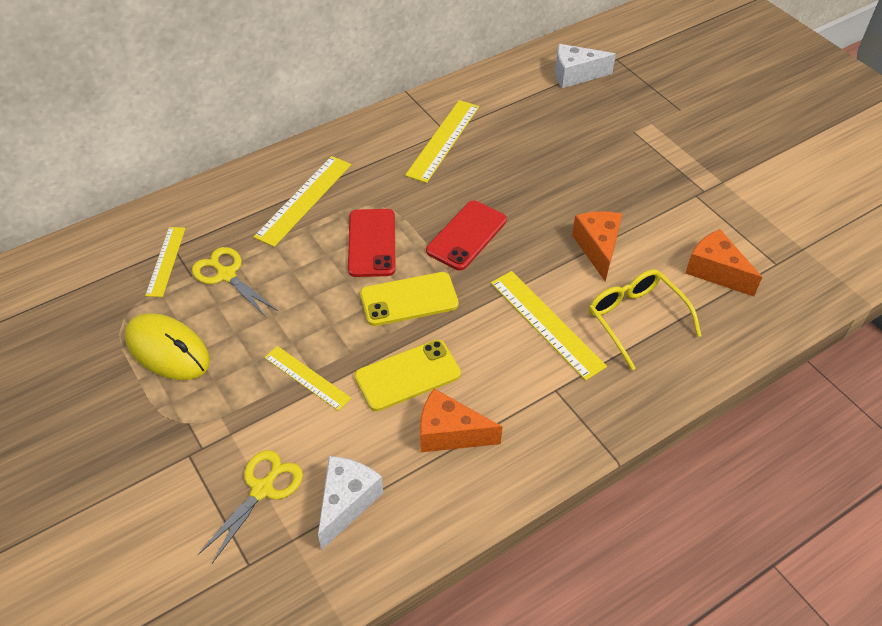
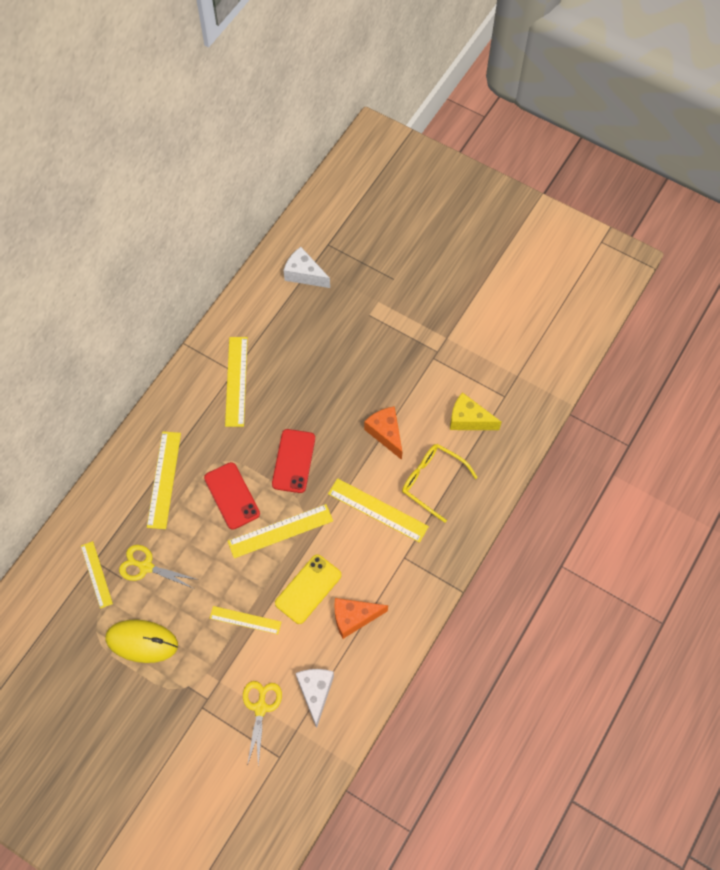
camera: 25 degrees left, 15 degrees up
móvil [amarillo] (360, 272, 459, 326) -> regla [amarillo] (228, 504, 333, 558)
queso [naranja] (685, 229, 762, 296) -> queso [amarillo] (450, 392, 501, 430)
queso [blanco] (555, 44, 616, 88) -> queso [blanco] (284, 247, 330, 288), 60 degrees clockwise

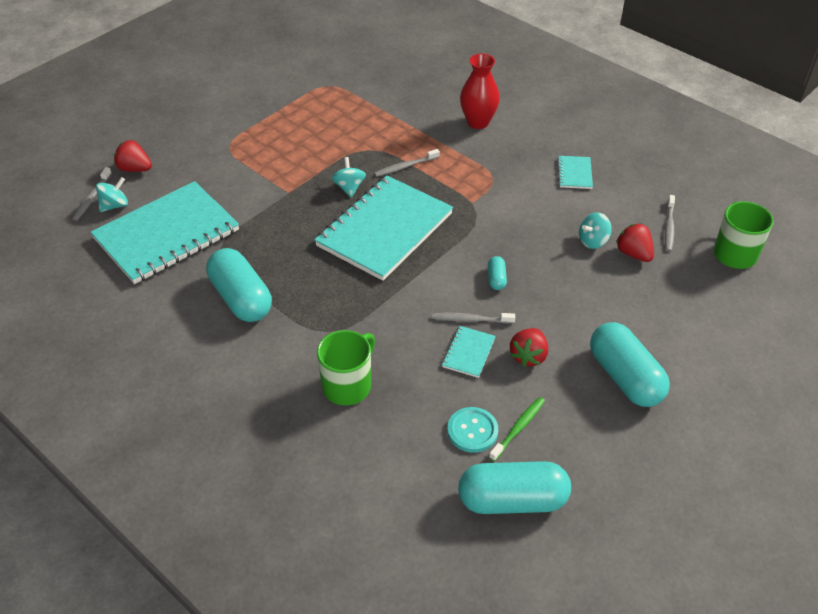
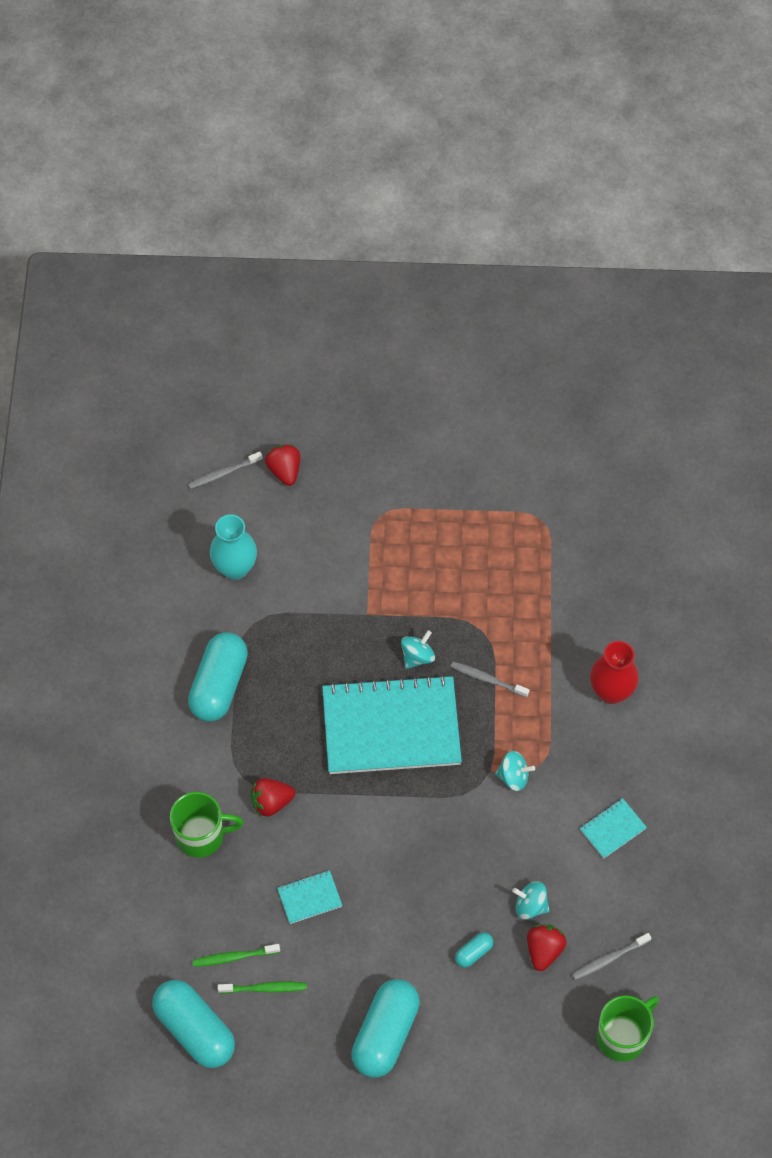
camera: 50 degrees right, 15 degrees up
cepillo de dientes [gris] (432, 313, 515, 324) -> none
peonza [turquesa] (96, 177, 128, 212) -> peonza [turquesa] (495, 751, 535, 791), shifted
cápsula [turquesa] (488, 256, 507, 290) -> cápsula [turquesa] (455, 932, 493, 968), shifted
fresa [rojo] (510, 328, 548, 367) -> fresa [rojo] (251, 778, 295, 816), shifted
cuaderno [turquesa] (91, 181, 239, 284) -> florero [turquesa] (210, 515, 257, 580)
botón [turquesa] (447, 407, 498, 453) -> cepillo de dientes [verde] (192, 944, 280, 967)

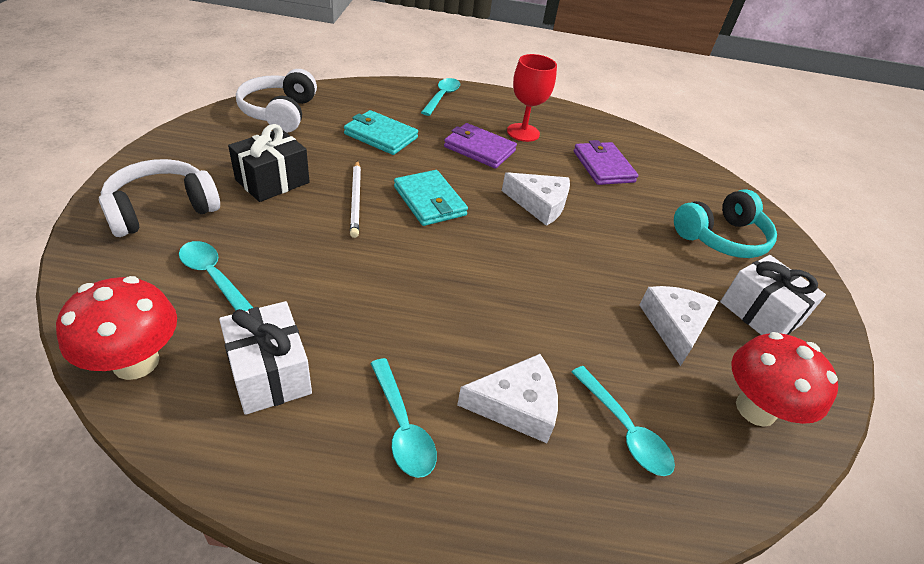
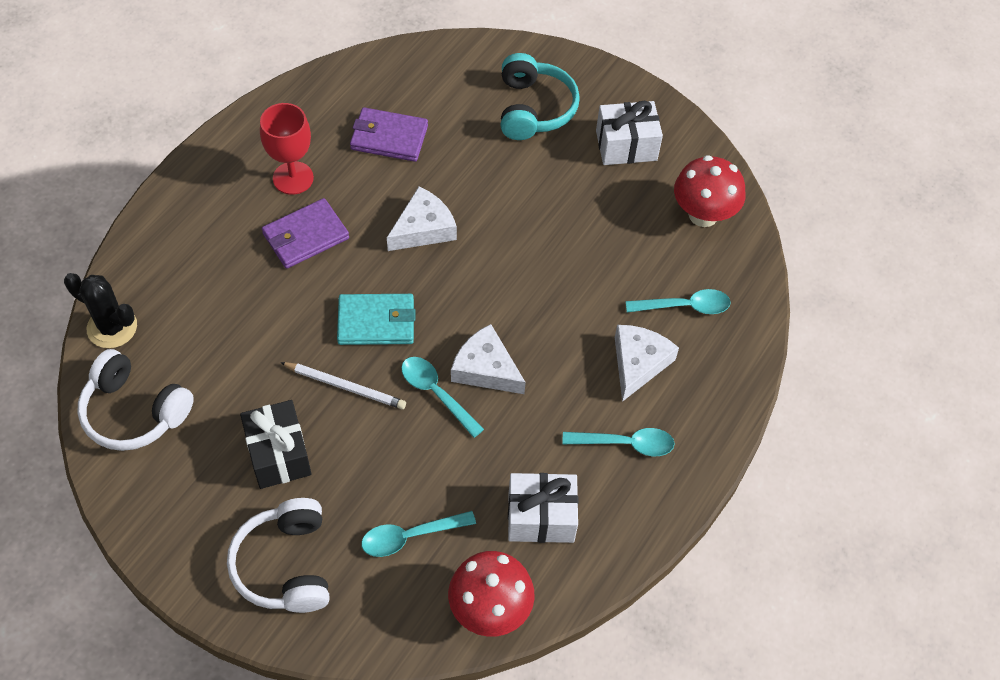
camera: 60 degrees left, 15 degrees up
cartera [turquesa] (344, 110, 418, 155) -> none
none -> cactus [negro] (64, 273, 137, 348)
cuchara [turquesa] (421, 78, 460, 116) -> cuchara [turquesa] (401, 357, 484, 438), shifted
queso [blanco] (639, 286, 718, 366) -> queso [blanco] (451, 324, 526, 394), shifted

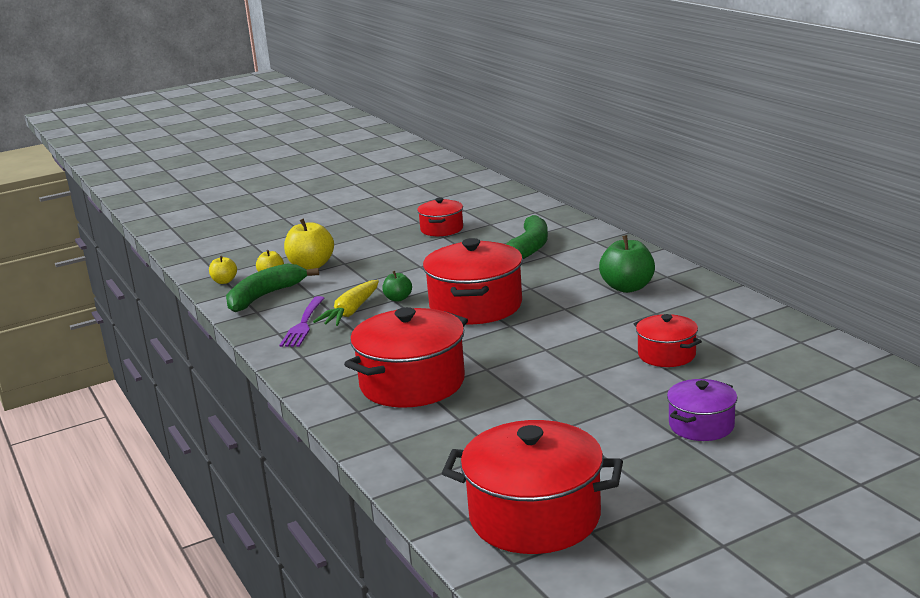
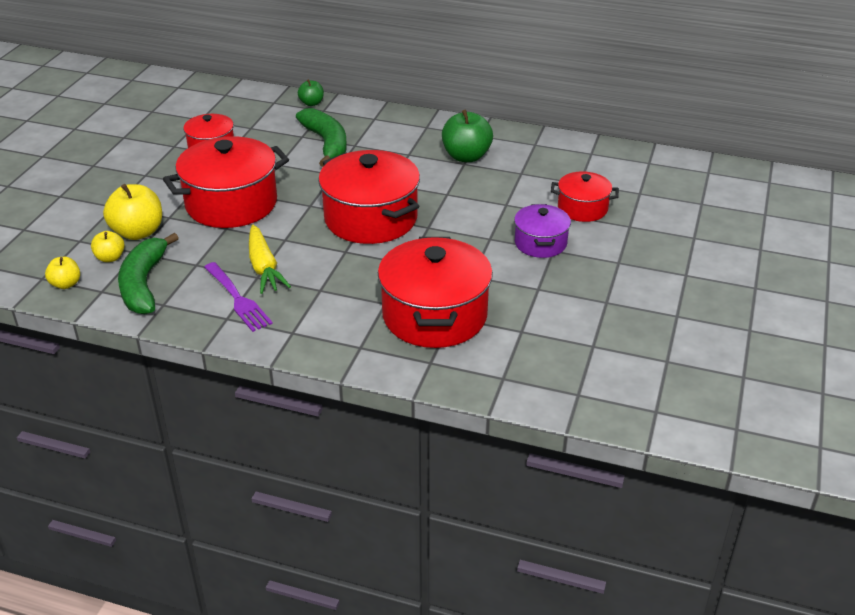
camera: 45 degrees left, 15 degrees up
manzana [verde] (382, 271, 412, 302) -> manzana [verde] (298, 79, 324, 106), shifted
olla [rojo] (442, 420, 623, 554) -> olla [rojo] (163, 136, 289, 228), shifted
olla [morado] (667, 379, 737, 441) -> olla [morado] (514, 204, 571, 258), shifted

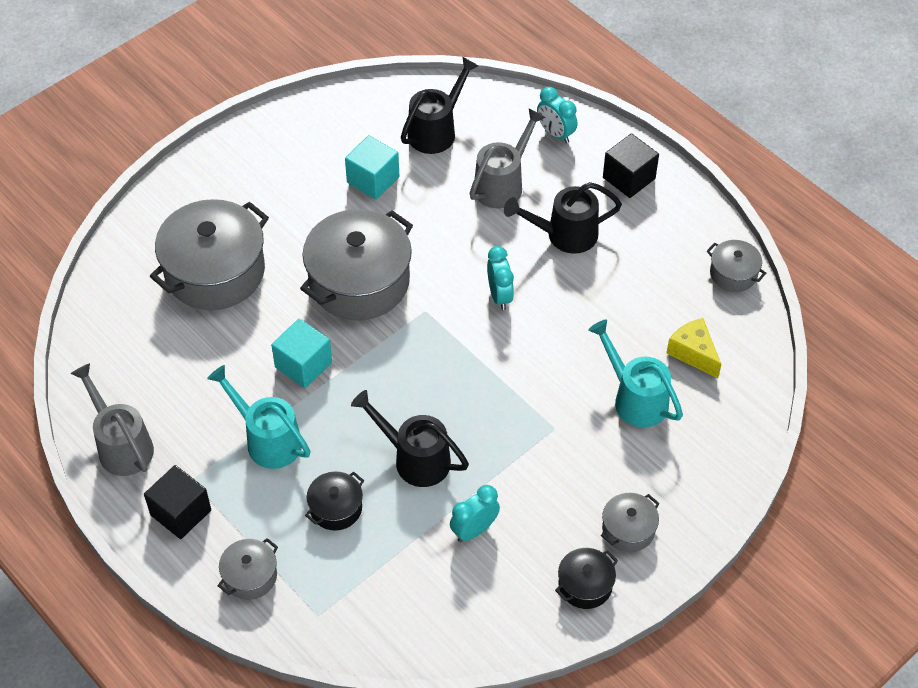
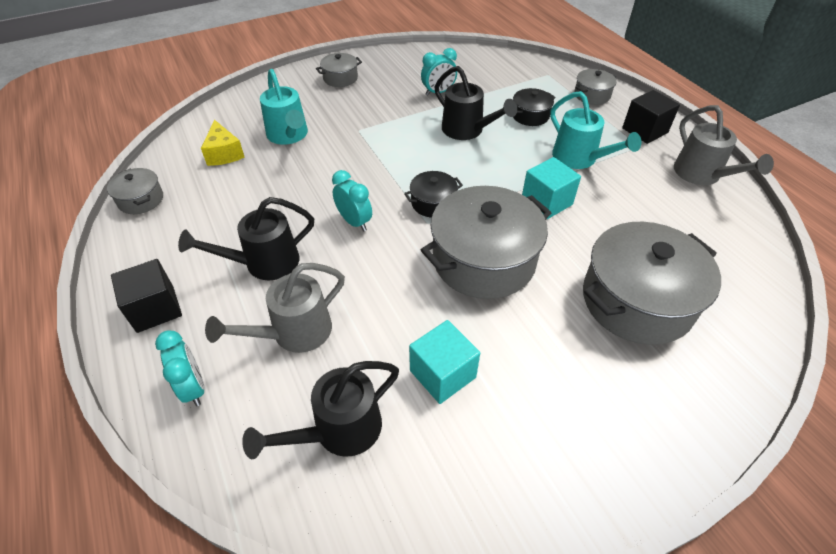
camera: 165 degrees left, 5 degrees down
olla [negro] (555, 548, 618, 609) -> olla [negro] (404, 171, 463, 218), shifted
despertador [turquesa] (487, 246, 514, 310) -> despertador [turquesa] (332, 170, 372, 231), 135 degrees clockwise
regadera [negro] (504, 182, 622, 254) -> regadera [negro] (178, 197, 314, 280), 150 degrees clockwise

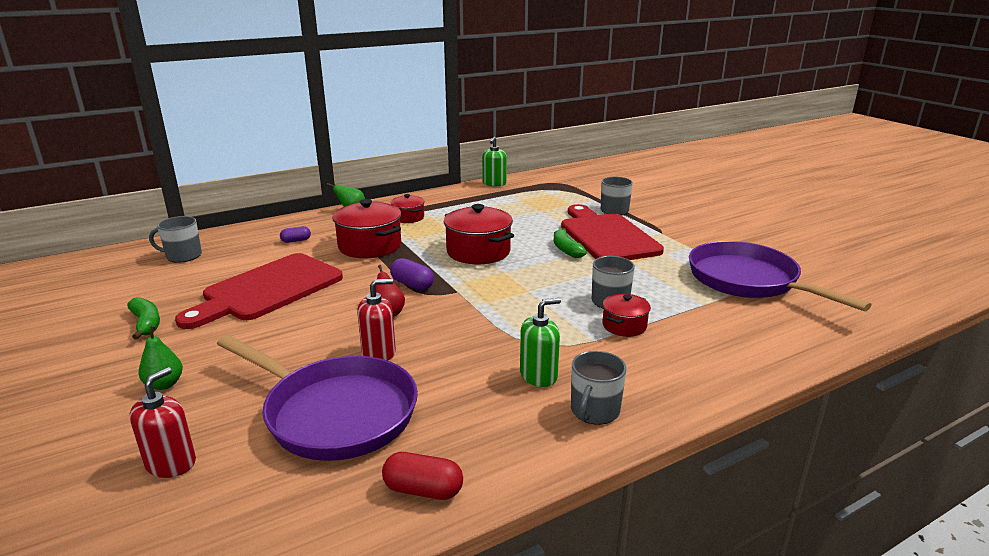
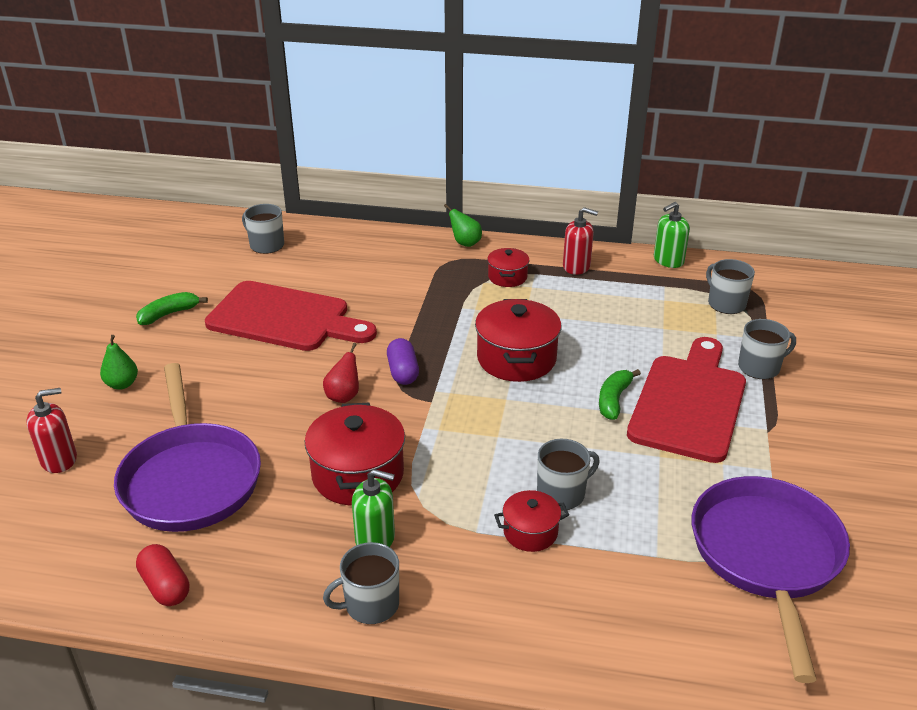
camera: 40 degrees right, 10 degrees up
cápsula [morado] (280, 226, 311, 243) -> none
none -> taza [gris] (706, 259, 755, 314)
olla [rojo] (332, 199, 401, 258) -> olla [rojo] (305, 403, 405, 506), shifted
dispensador de jabón [rojo] (357, 279, 396, 361) -> dispensador de jabón [rojo] (563, 207, 598, 275), shifted
plátano [verde] (127, 297, 160, 339) -> plátano [verde] (136, 292, 208, 325), 135 degrees counterclockwise
tabla de cortar [rojo] (175, 253, 343, 329) -> tabla de cortar [rojo] (205, 281, 377, 351), 150 degrees counterclockwise

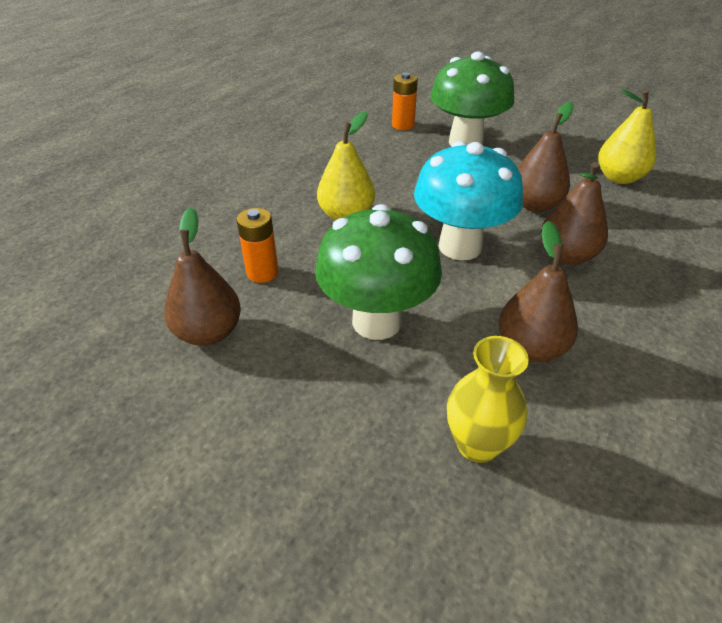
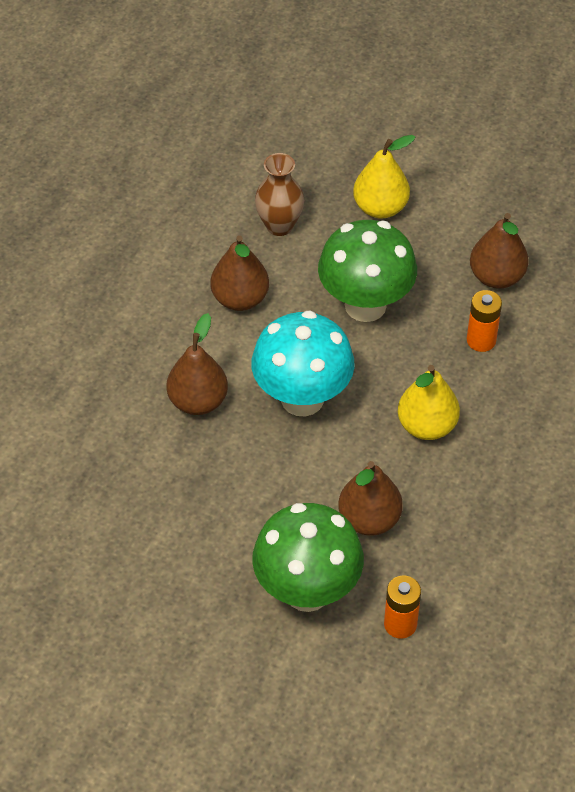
camera: 170 degrees right, 10 degrees up
pera [marrón] (518, 102, 573, 212) -> pera [marrón] (338, 461, 403, 536), shifted
pera [amarillo] (598, 89, 656, 184) -> pera [amarillo] (353, 135, 415, 219), shifted
florero [amarillo] (447, 336, 529, 463) -> florero [marrón] (255, 153, 304, 236)

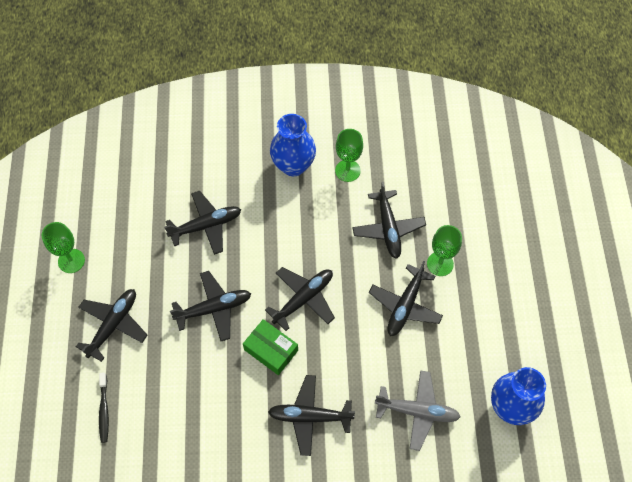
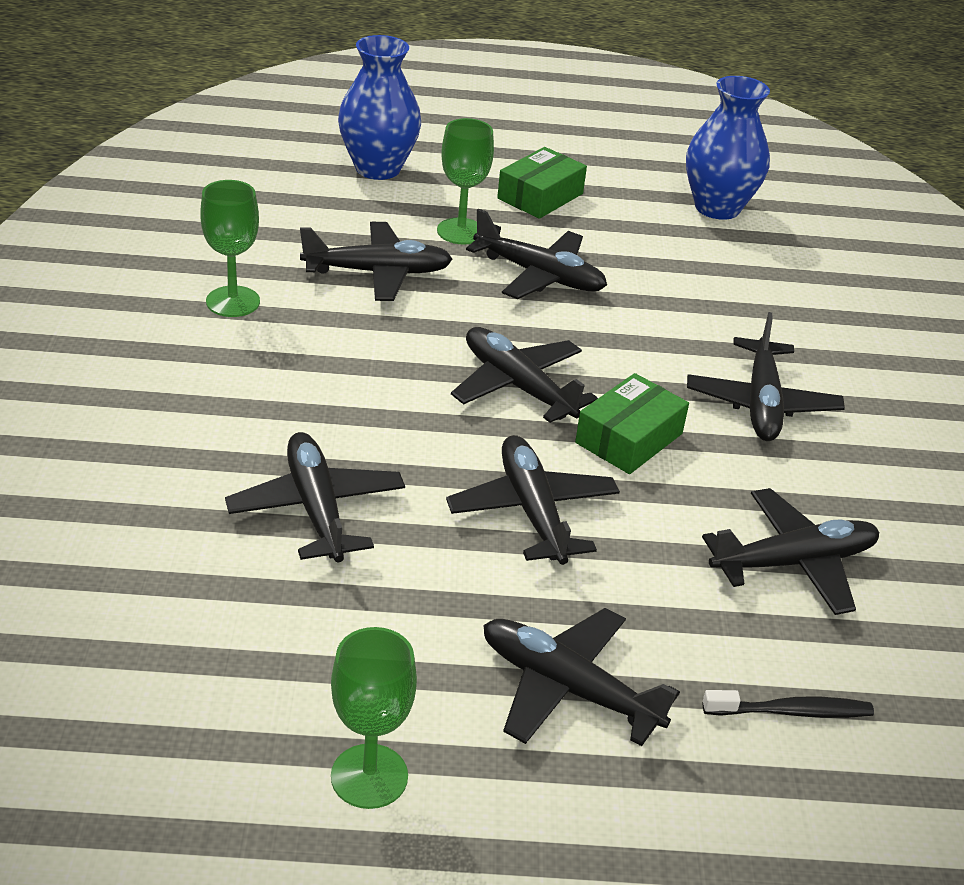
camera: 90 degrees left, 25 degrees down
avión [gris] (375, 370, 461, 451) -> none
none -> caja [verde] (497, 147, 587, 219)
none -> avión [negro] (702, 488, 880, 615)
florero [azul] (270, 114, 316, 176) -> florero [azul] (338, 35, 421, 180), shifted

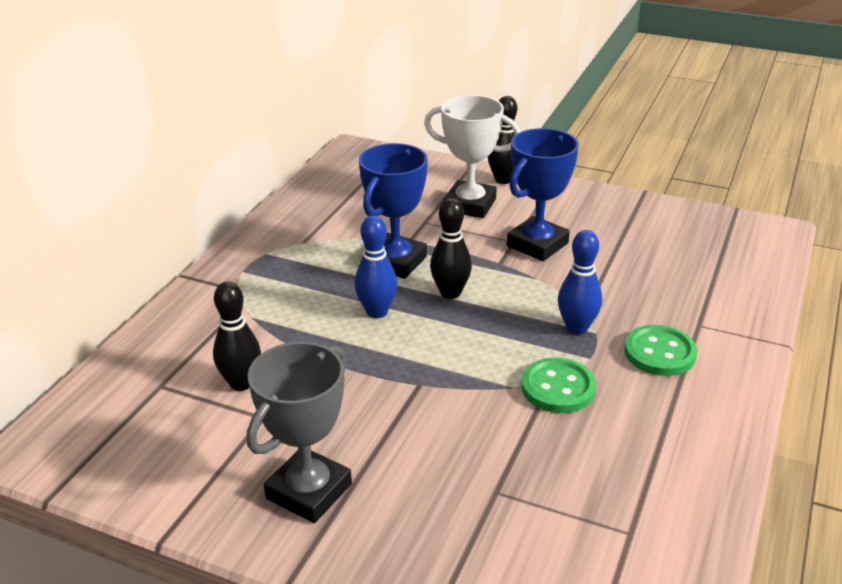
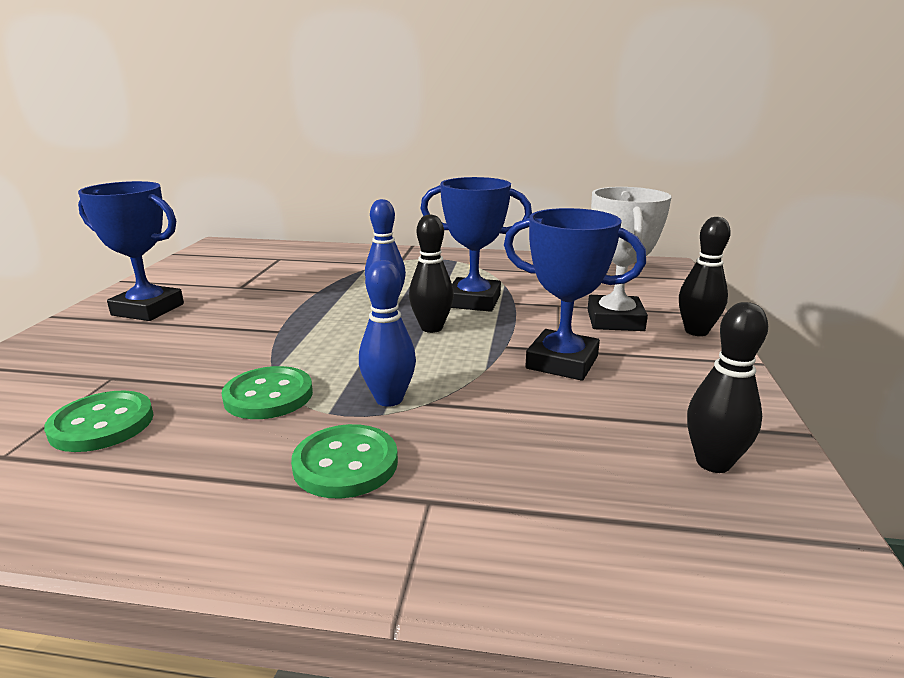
camera: 75 degrees right, 10 degrees down
none -> botón [verde] (44, 391, 154, 452)
bolo [negro] (213, 282, 261, 391) -> bolo [negro] (687, 302, 768, 473), shifted
trofeo [gris] (247, 342, 352, 523) -> trofeo [azul] (78, 181, 184, 321)

